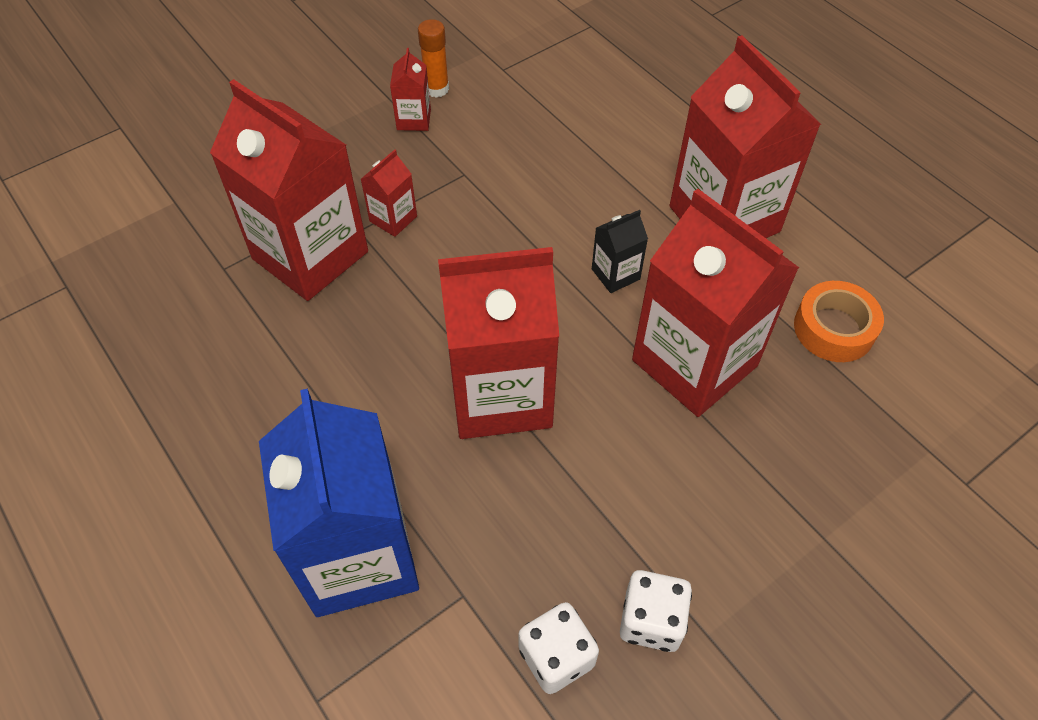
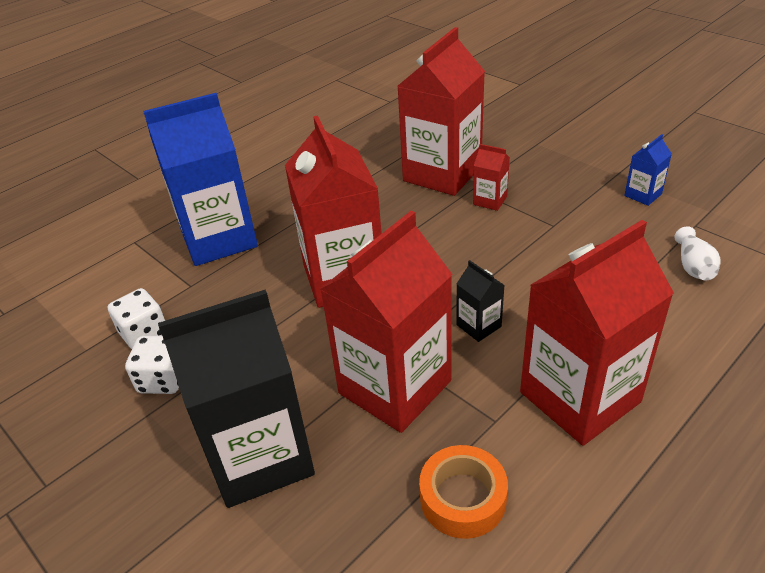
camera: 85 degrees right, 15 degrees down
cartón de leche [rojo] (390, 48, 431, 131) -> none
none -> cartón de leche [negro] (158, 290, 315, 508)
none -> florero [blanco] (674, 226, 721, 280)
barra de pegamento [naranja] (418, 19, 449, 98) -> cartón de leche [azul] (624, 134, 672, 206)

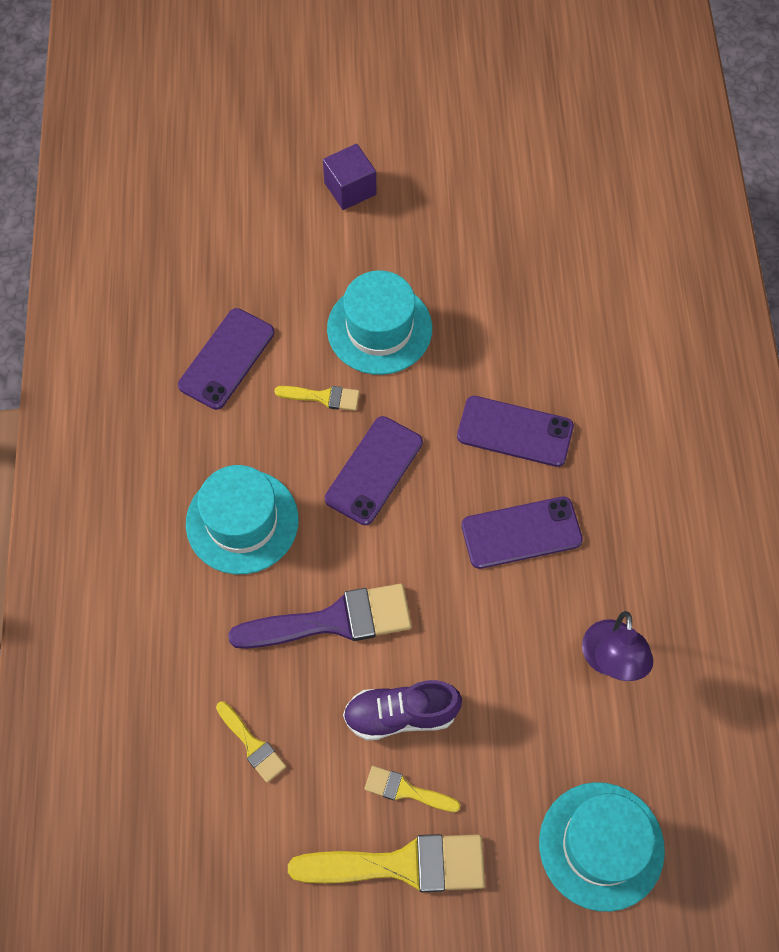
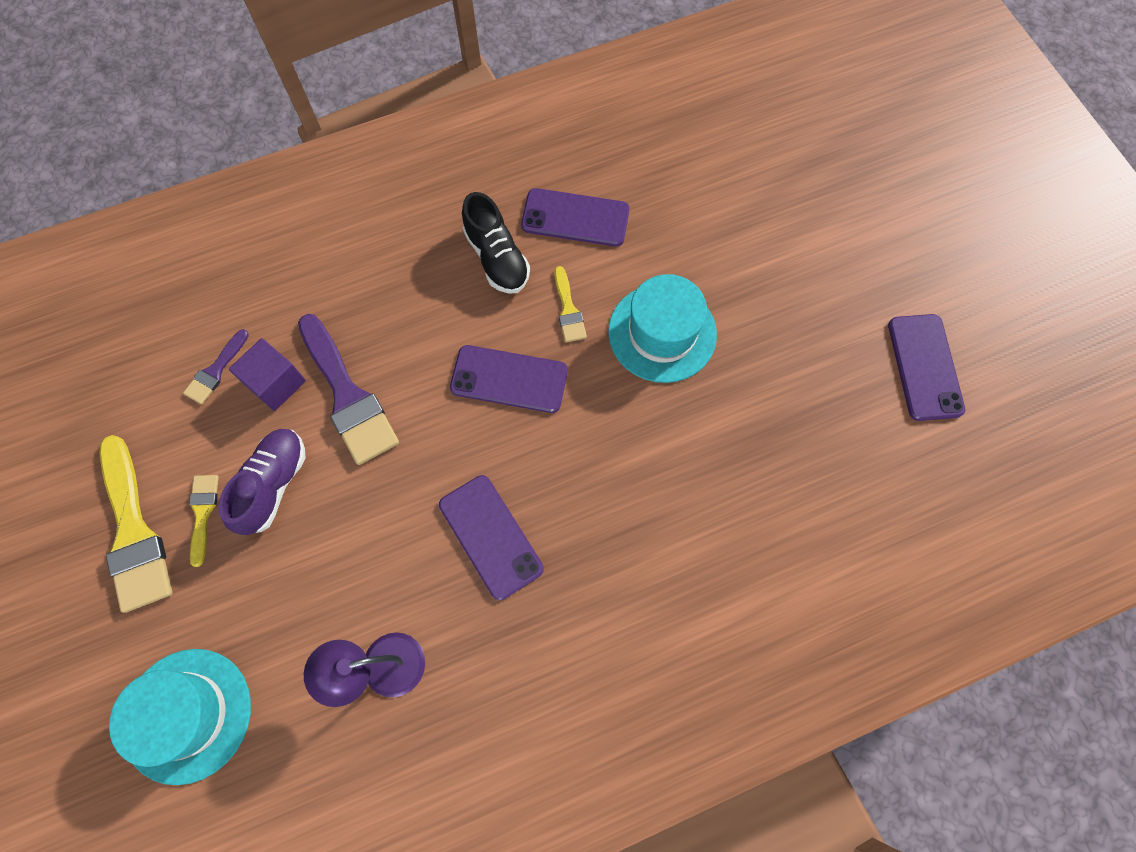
camera: 70 degrees right, 5 degrees up
sombrero [turquesa] (186, 465, 298, 574) -> none
none -> zapato [negro] (462, 192, 530, 294)
cubo [morado] (323, 144, 376, 210) -> cubo [morado] (229, 338, 306, 411), shifted
móvil [morado] (457, 396, 574, 467) -> móvil [morado] (888, 314, 965, 421), shifted
pincel [amarillo] (216, 701, 286, 783) -> pincel [morado] (183, 329, 249, 404)
zapato [morado] (343, 680, 462, 741) -> zapato [morado] (218, 429, 305, 535), 45 degrees clockwise

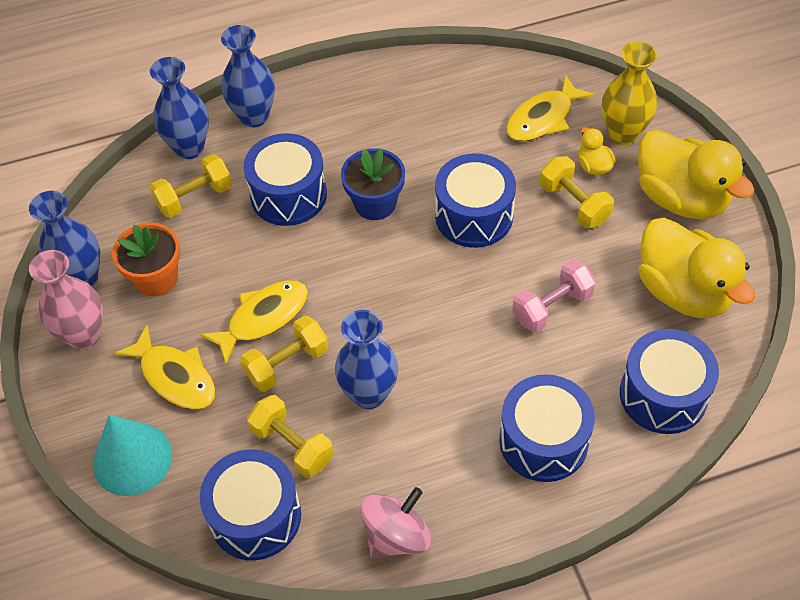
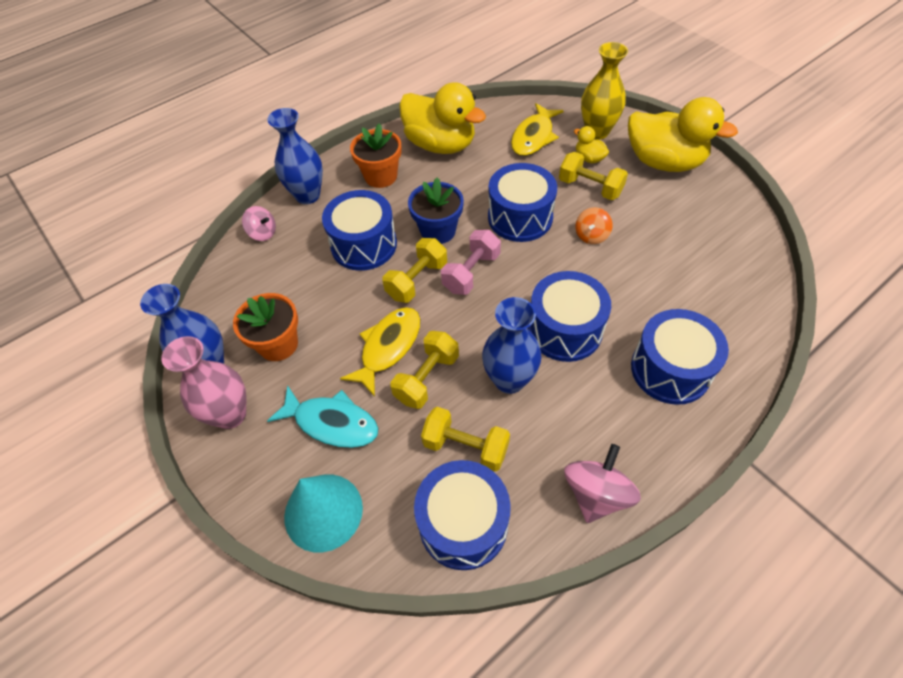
camera: 20 degrees left, 0 degrees up
none -> maceta [naranja] (350, 123, 402, 188)
none -> peonza [naranja] (576, 207, 613, 244)
mancuerna [amarillo] (150, 154, 232, 218) -> mancuerna [amarillo] (382, 238, 447, 303), shifted
mancuerna [rosa] (512, 260, 596, 332) -> mancuerna [rosa] (441, 230, 501, 295), shifted
tambor [azul] (620, 329, 719, 434) -> tambor [azul] (528, 271, 611, 362), shifted
pato [amarillo] (638, 218, 755, 318) -> pato [amarillo] (399, 82, 486, 154), shifted
florero [azul] (150, 57, 209, 159) -> peonza [rosa] (242, 206, 276, 241)
pez [amarillo] (114, 325, 216, 410) -> pez [turquesa] (267, 385, 379, 448)

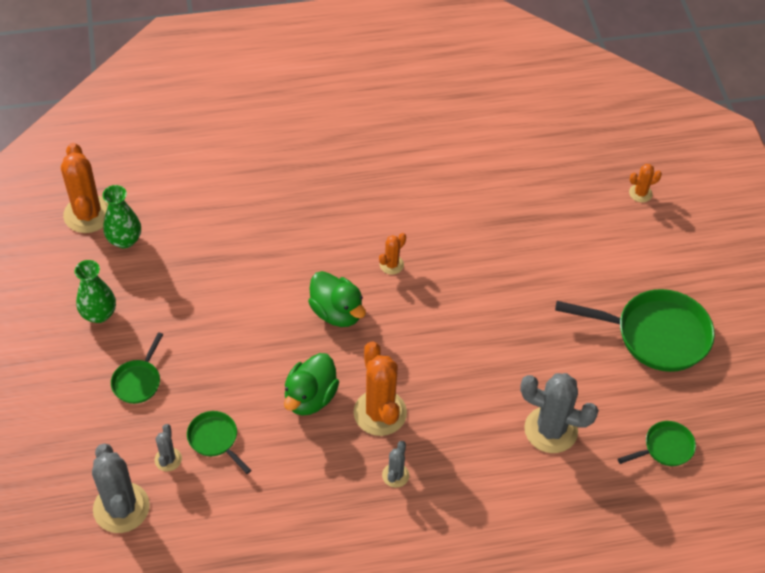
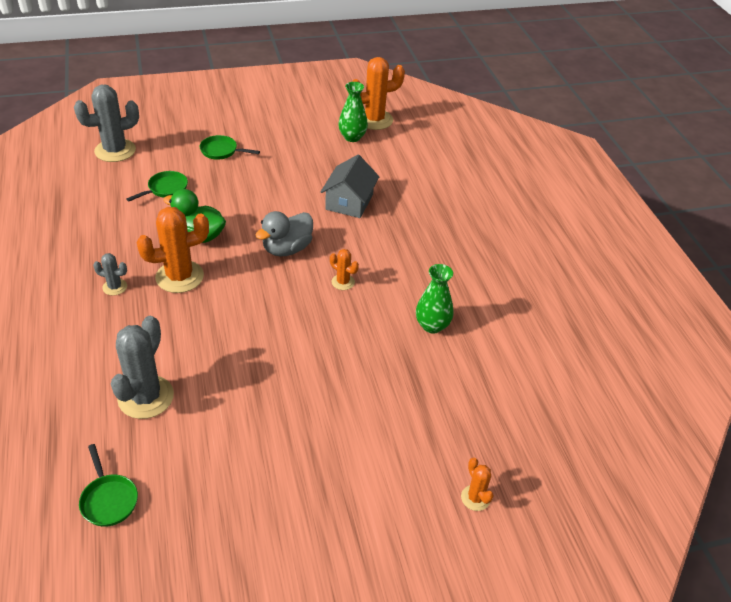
camera: 85 degrees right, 10 degrees down
cactus [gris] (155, 424, 182, 471) -> none
sartén [verde] (555, 289, 715, 372) -> none
none -> casa [gris] (321, 155, 379, 218)
florero [verde] (74, 260, 116, 323) -> florero [verde] (416, 264, 454, 333), shifted
pato [verde] (308, 271, 366, 327) -> pato [gris] (255, 211, 313, 256)

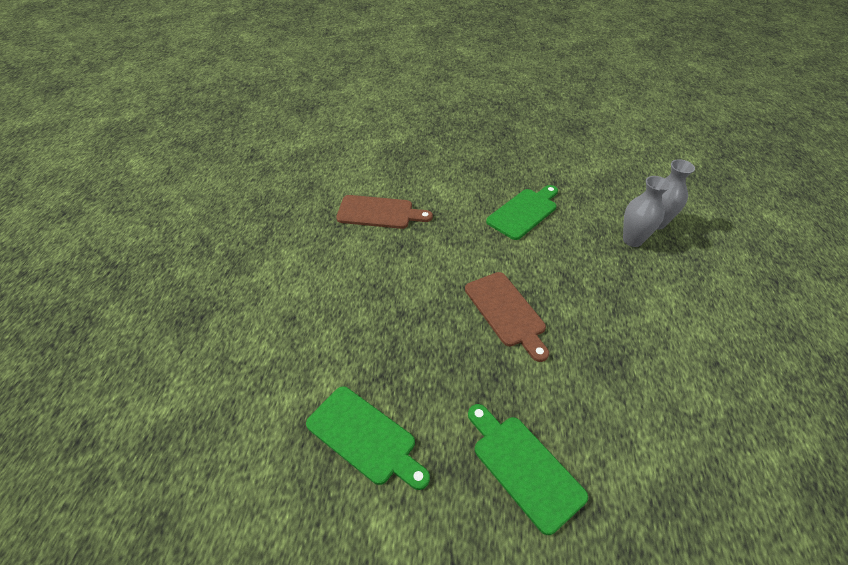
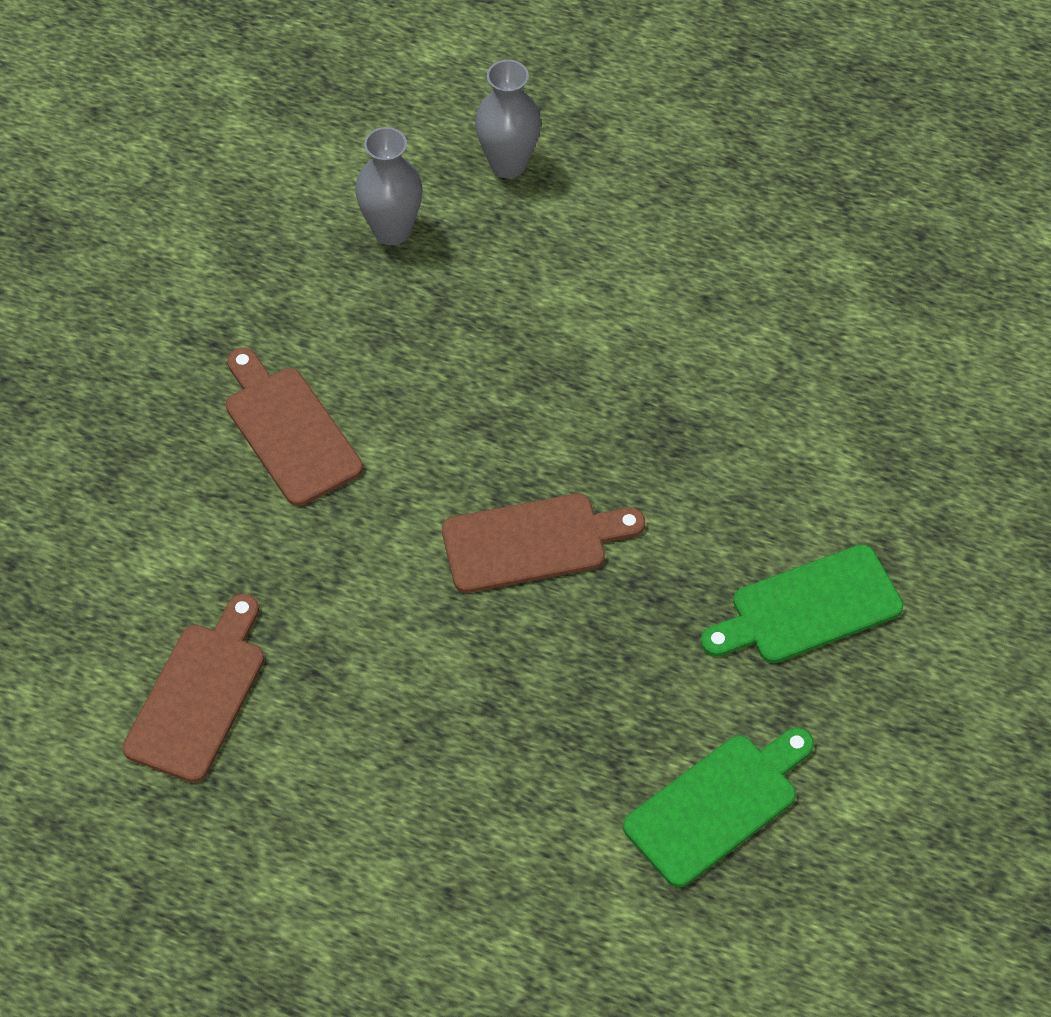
camera: 75 degrees left, 10 degrees up
florero [gris] (623, 176, 671, 247) -> florero [gris] (475, 60, 541, 178), shifted
tabla de cortar [verde] (486, 185, 558, 240) -> tabla de cortar [marrón] (226, 348, 363, 506)

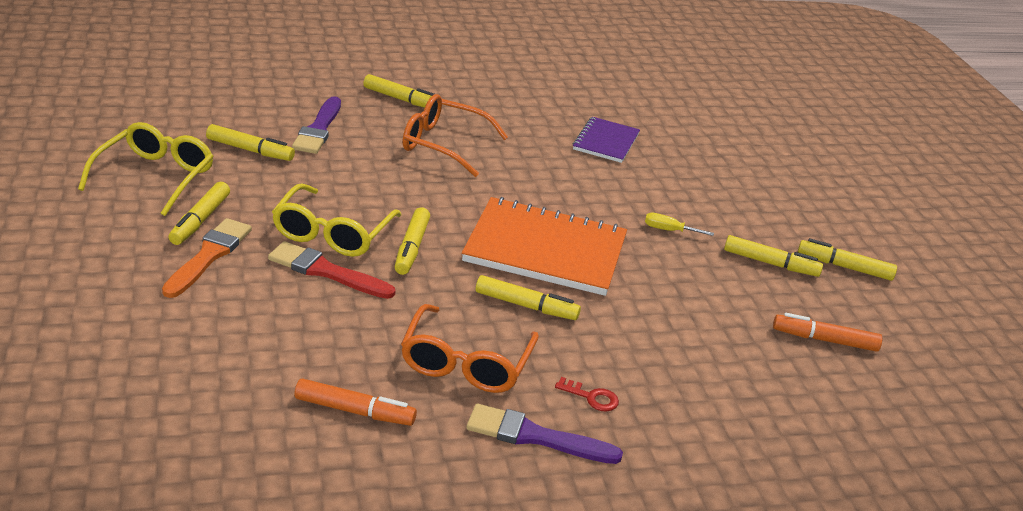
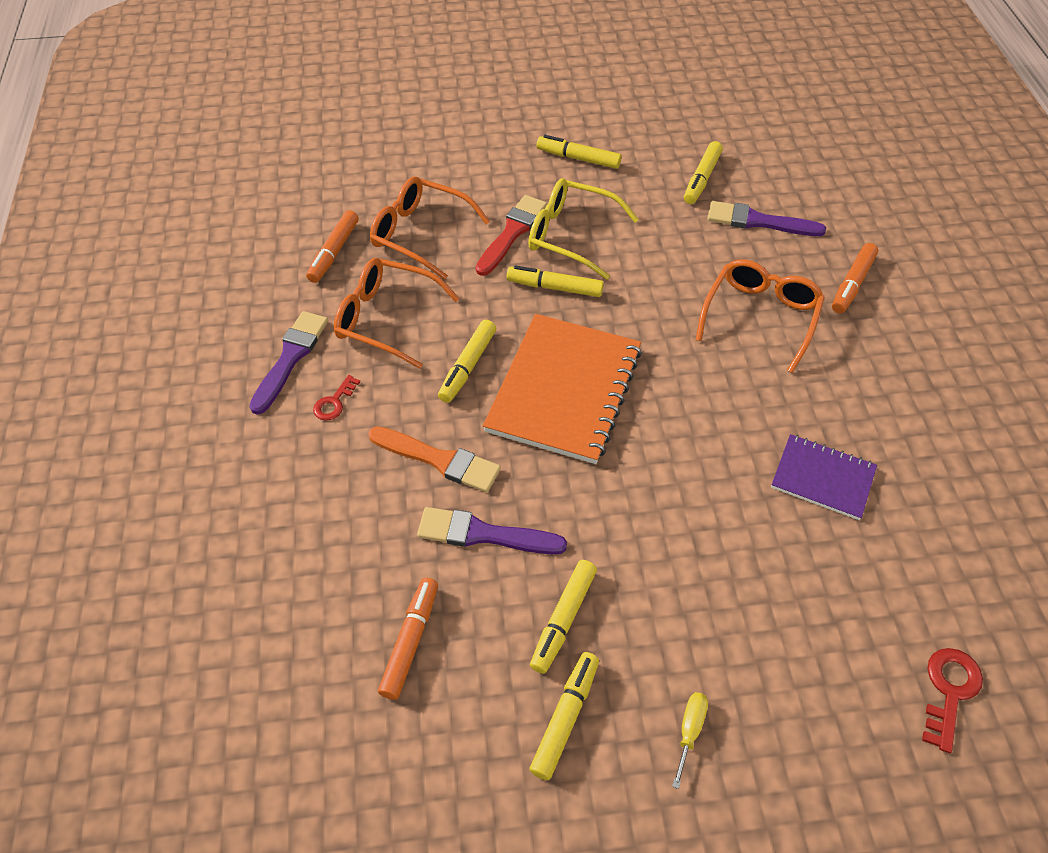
camera: 100 degrees right, 20 degrees up
gafas [amarillo] (78, 122, 214, 216) -> none
none -> gafas [naranja] (370, 176, 490, 280)
none -> pincel [morado] (417, 507, 567, 555)
none -> llave [rojo] (922, 648, 983, 753)
pincel [naranja] (162, 218, 252, 298) -> pincel [naranja] (368, 426, 501, 492), shifted
destornillador [amarillo] (645, 213, 714, 236) -> destornillador [amarillo] (672, 692, 708, 789), shifted
rotulador [amarillo] (363, 74, 434, 108) -> rotulador [naranja] (832, 243, 878, 313)

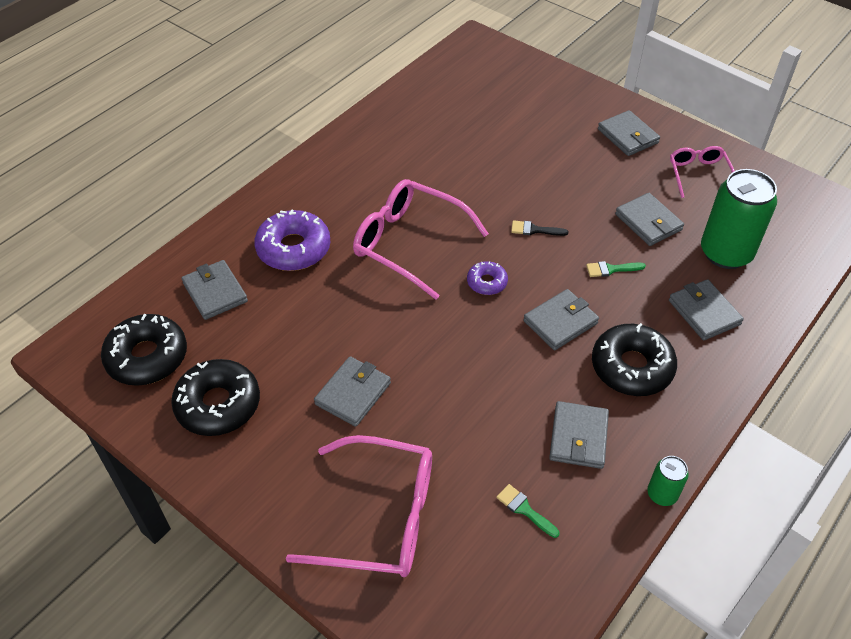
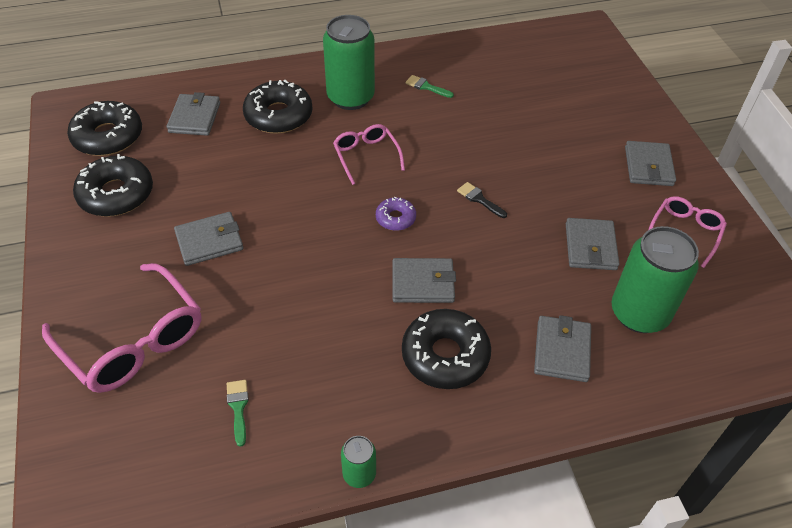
camera: 35 degrees right, 0 degrees up
cartera [gris] (549, 401, 609, 469) -> none
none -> lata [verde] (323, 15, 375, 110)
pincel [verde] (586, 261, 646, 277) -> pincel [verde] (405, 75, 454, 98), shifted
rosquilla [morado] (254, 210, 330, 271) -> rosquilla [negro] (243, 80, 313, 134)
gafas [rosa] (353, 179, 489, 300) -> gafas [rosa] (333, 124, 405, 185), x0.56

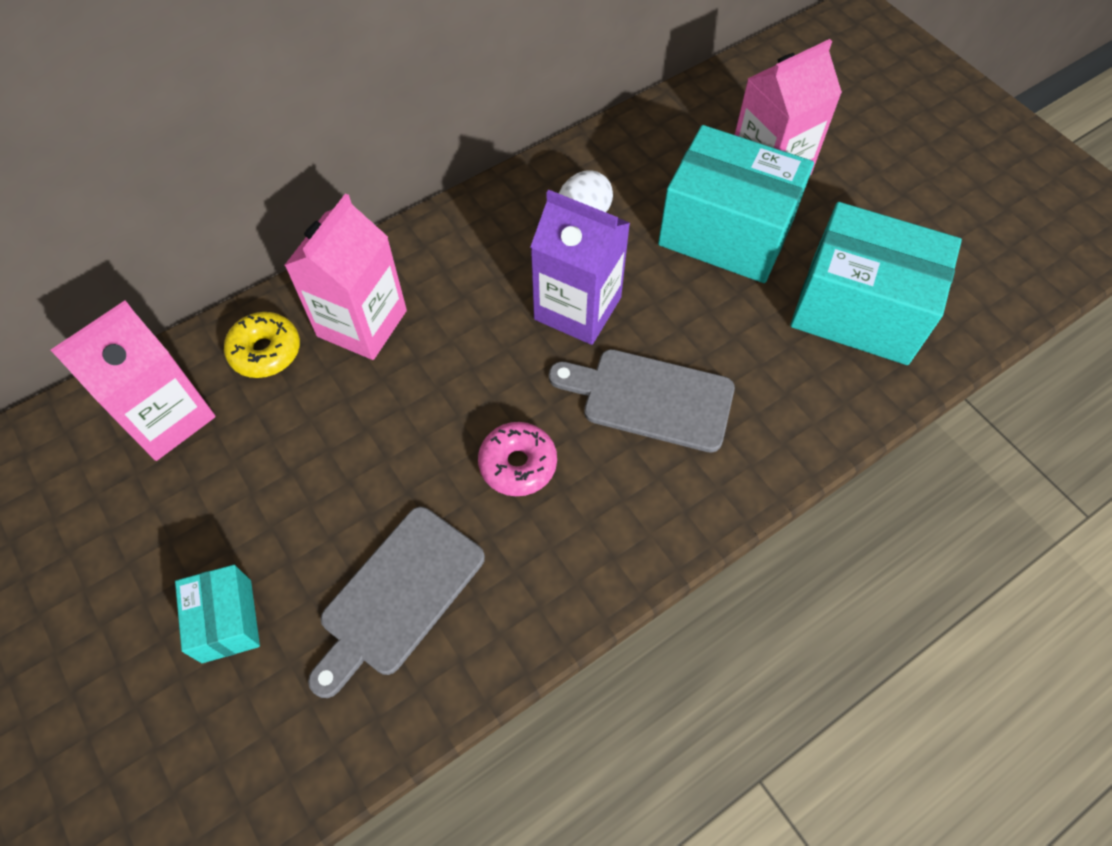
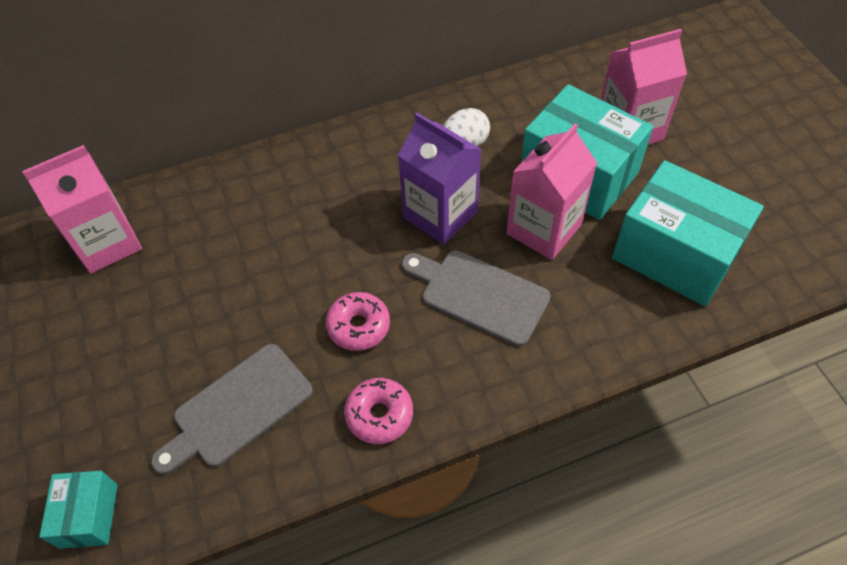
camera: 15 degrees right, 5 degrees down
rosquilla [amarillo] (224, 312, 300, 378) -> none
none -> rosquilla [rosa] (344, 378, 413, 444)
caja [turquesa] (175, 565, 260, 663) -> caja [turquesa] (39, 471, 118, 549), shifted
cartón de leche [rosa] (284, 194, 407, 360) -> cartón de leche [rosa] (506, 123, 597, 260), shifted

